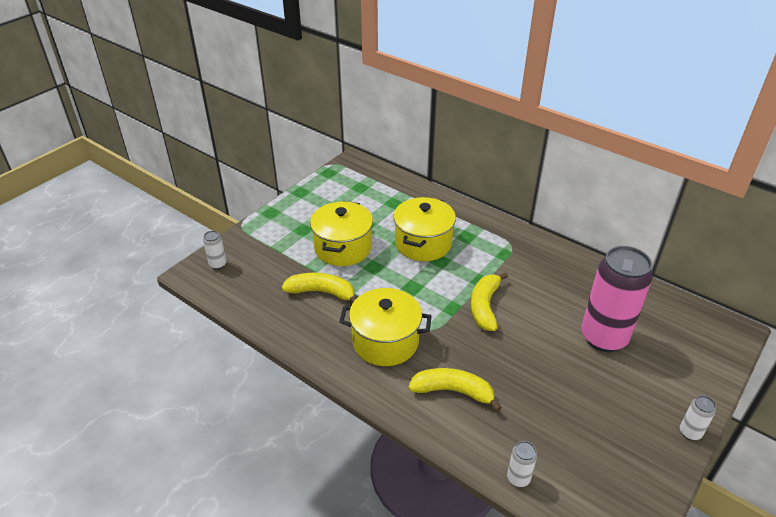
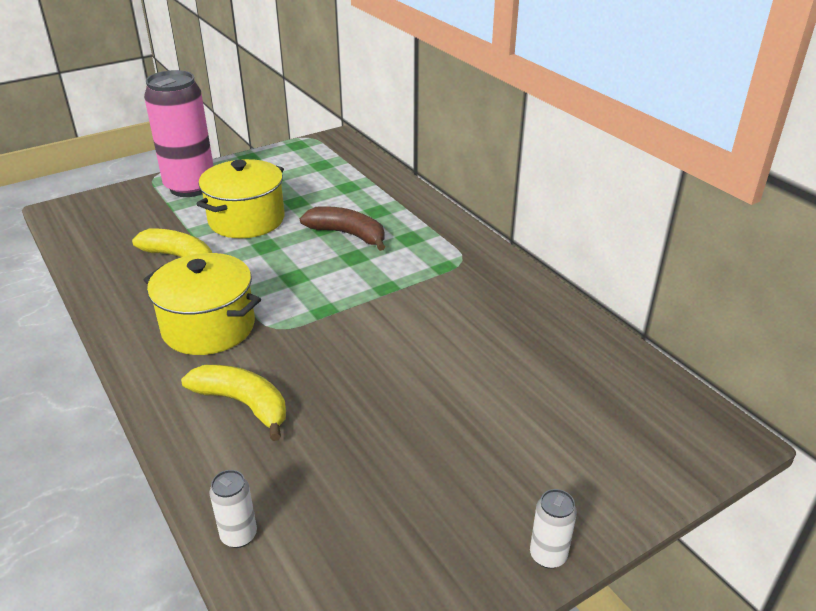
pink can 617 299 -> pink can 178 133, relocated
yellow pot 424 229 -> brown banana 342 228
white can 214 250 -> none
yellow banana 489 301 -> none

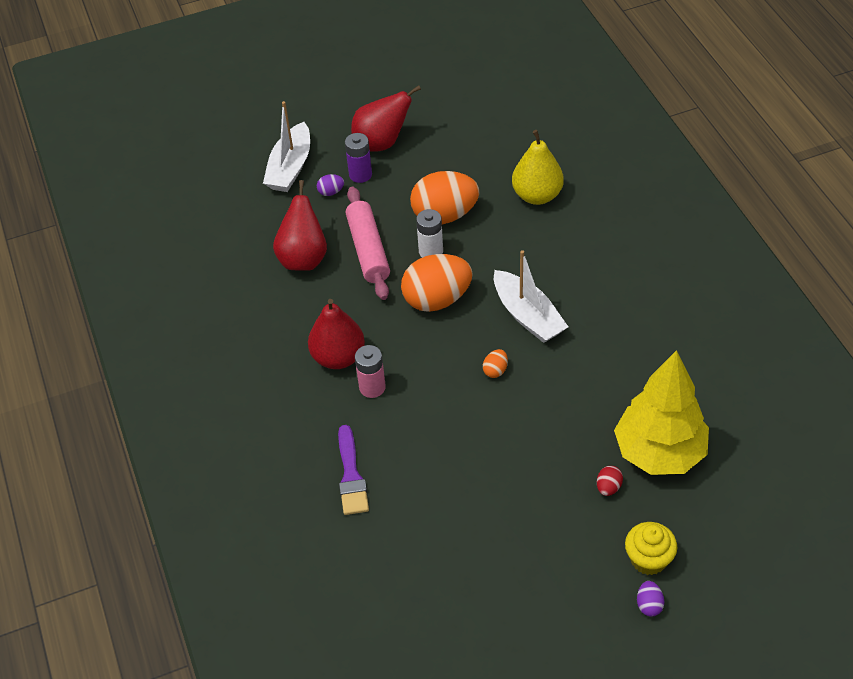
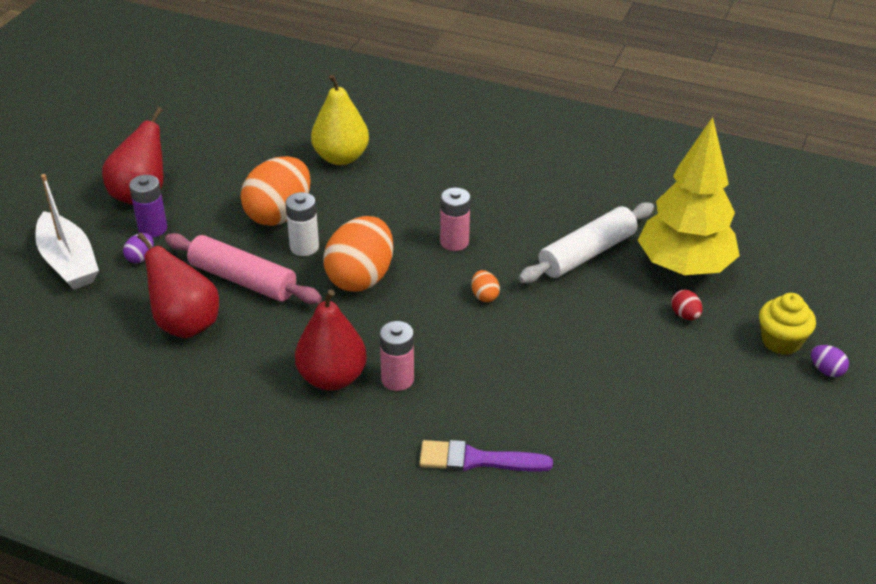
purple brush 353 470 -> purple brush 486 456, 150 degrees clockwise
white boat 531 296 -> pink battery 455 219
none -> white rolling pin 586 242

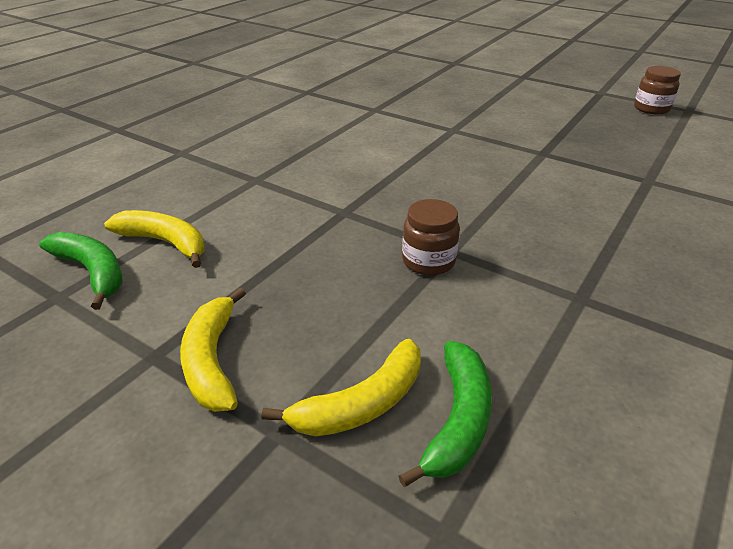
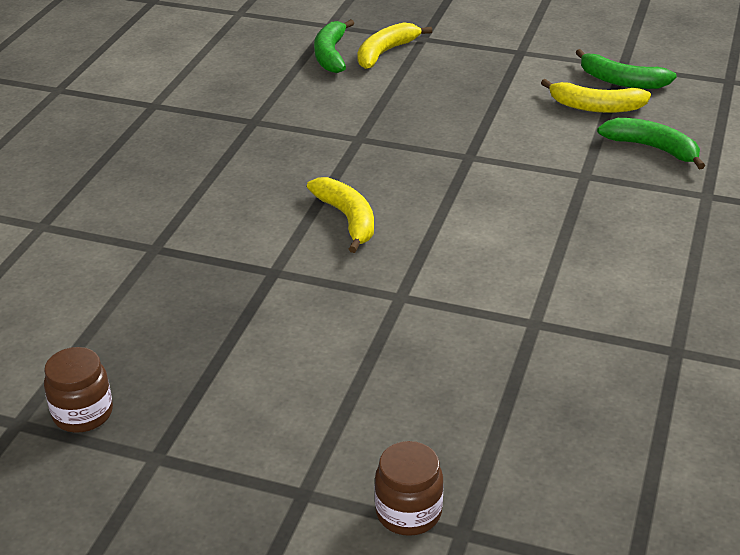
yellow banana 213 350 -> yellow banana 340 215, relocated
brown jar 431 237 -> brown jar 409 488, relocated
none -> green banana 651 143

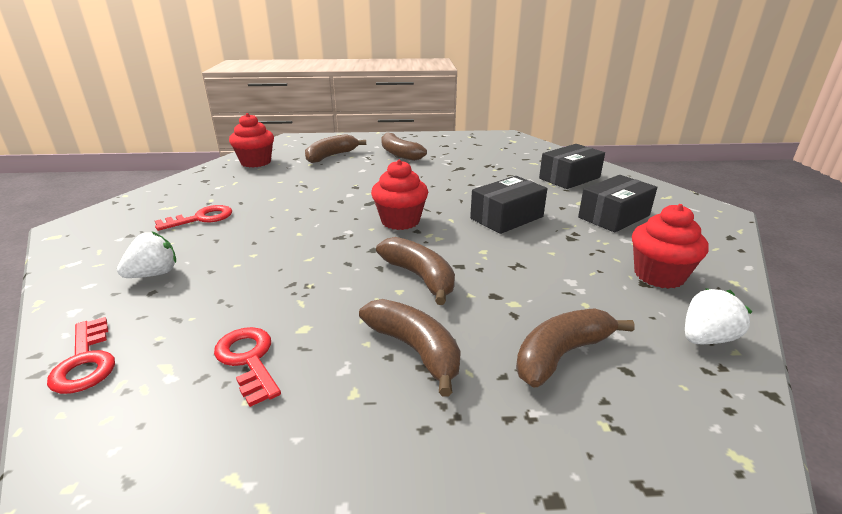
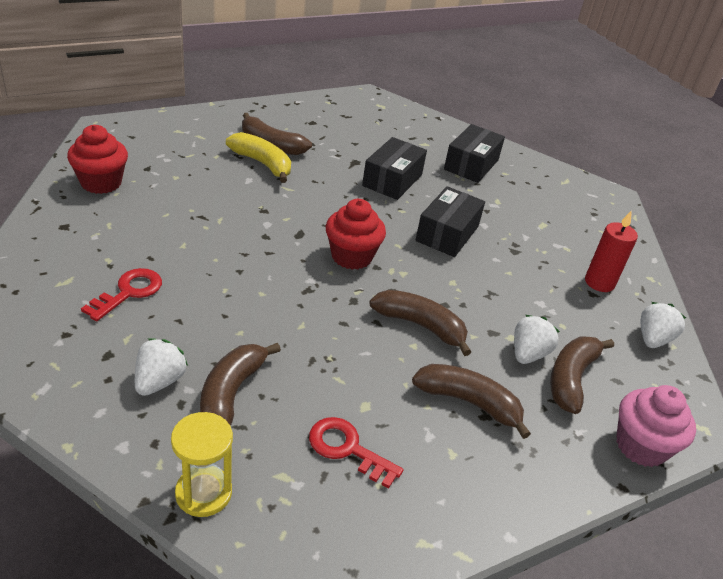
red key 81 355 -> yellow hourglass 202 464
brown banana 335 148 -> brown banana 240 384, relocated
none -> yellow banana 258 157
black box 617 204 -> black box 394 168, relocated
none -> white strawberry 537 339
red cupcake 670 246 -> red candle 611 251
none -> pink cupcake 656 426

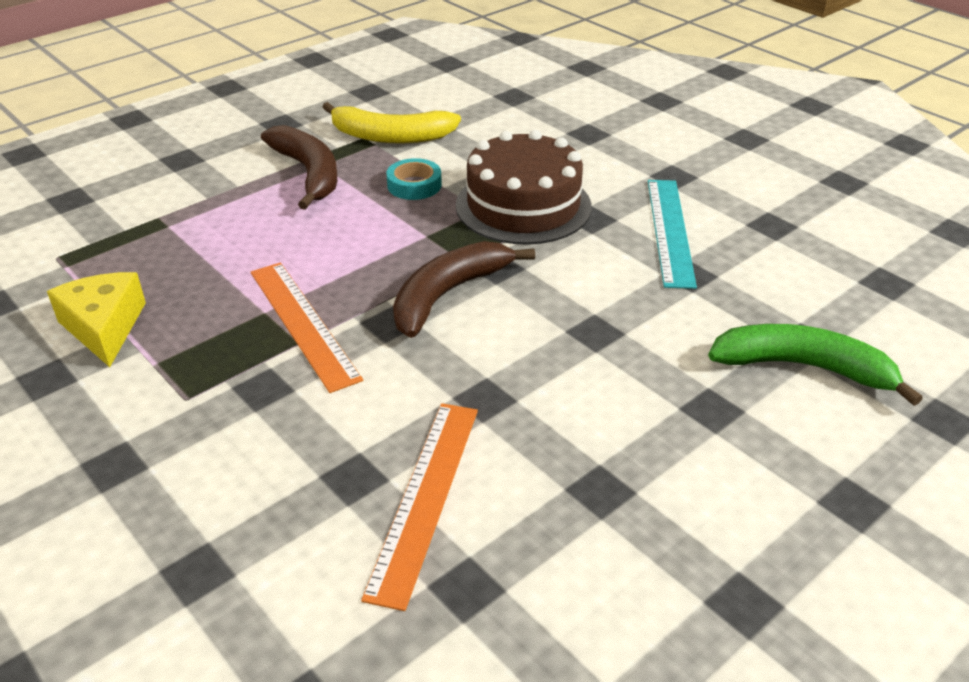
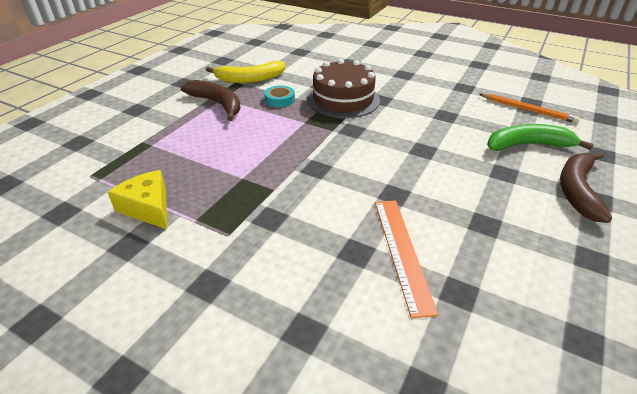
none -> orange pencil 529 108
brown banana 464 289 -> brown banana 586 187, relocated
orange ruler 307 327 -> none
turquoise ruler 672 234 -> none

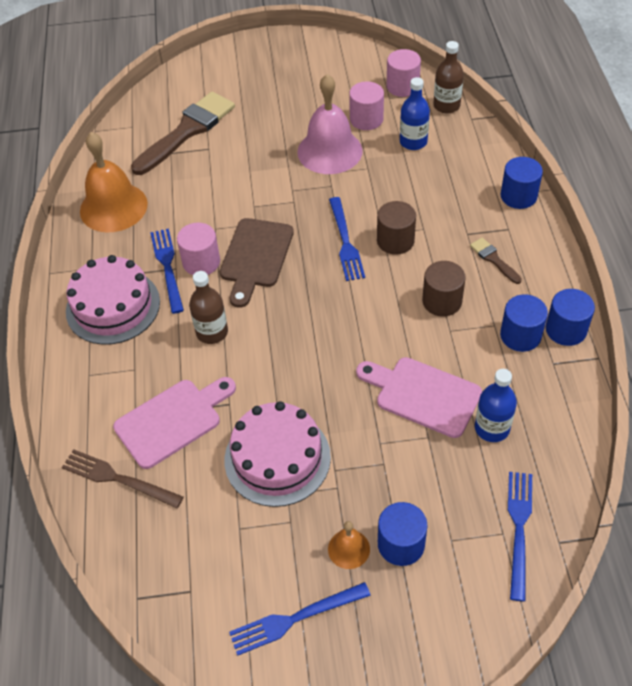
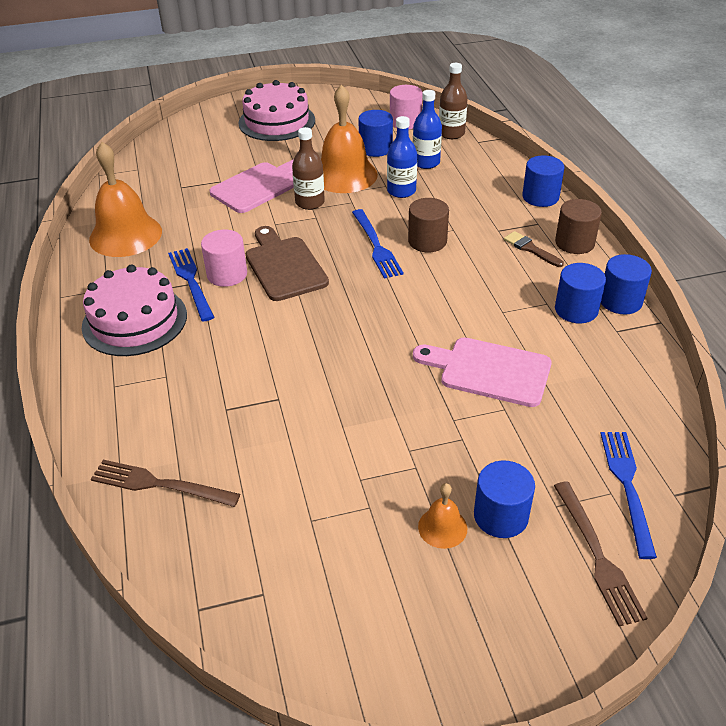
pink cutting board 174 423 -> pink cutting board 251 186, relocated
pink cake 277 454 -> pink cake 276 110, relocated
brown cutting board 257 263 -> brown cutting board 287 263, 150 degrees clockwise
brown bottle 208 307 -> brown bottle 308 168, relocated
pink bell 330 124 -> orange bell 349 139
pink cylinder 366 105 -> blue cylinder 375 133
blue bottle 496 405 -> blue bottle 402 157, relocated
none -> brown fork 601 554
brown cylinder 444 289 -> brown cylinder 578 226, relocated
brown brush 183 133 -> none
blue fork 300 619 -> none

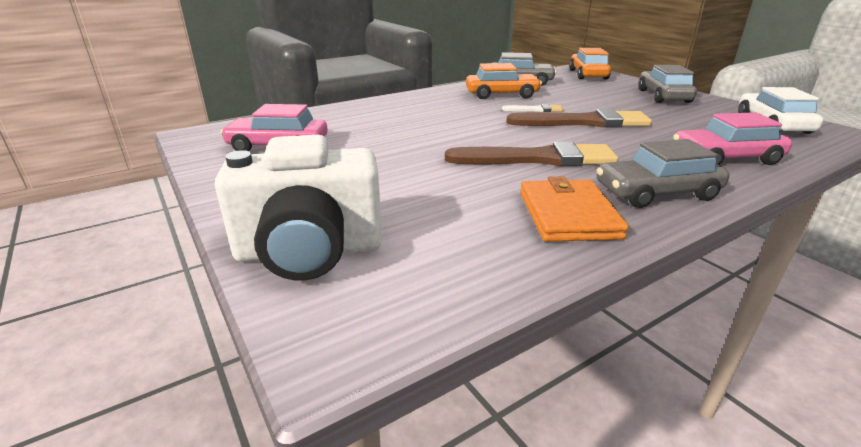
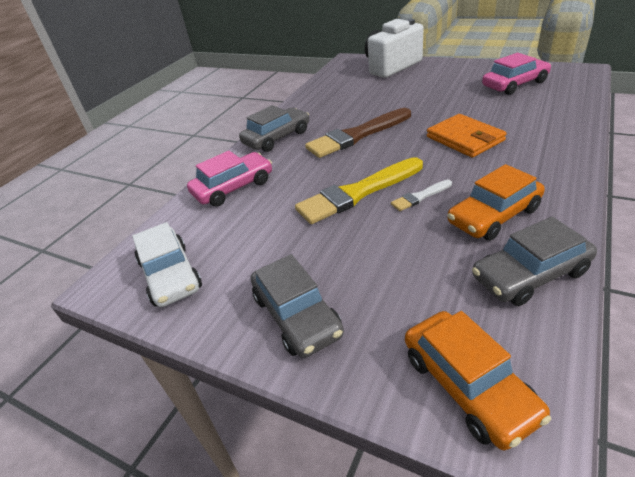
brown brush 579 118 -> yellow brush 359 190
orange wallet 574 209 -> orange wallet 467 136, relocated

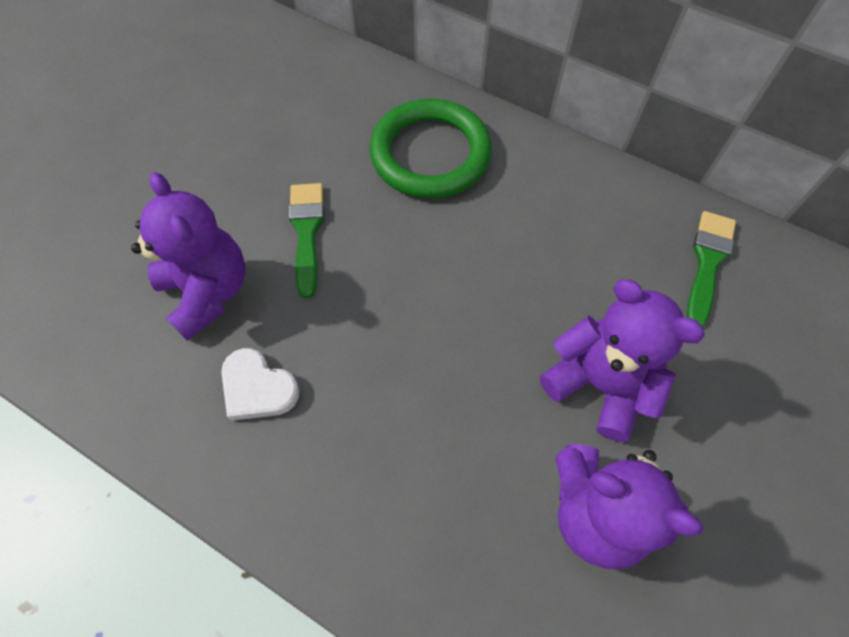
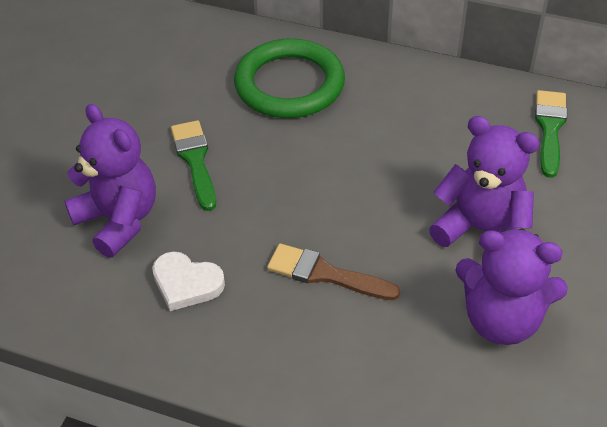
none -> brown brush 333 271

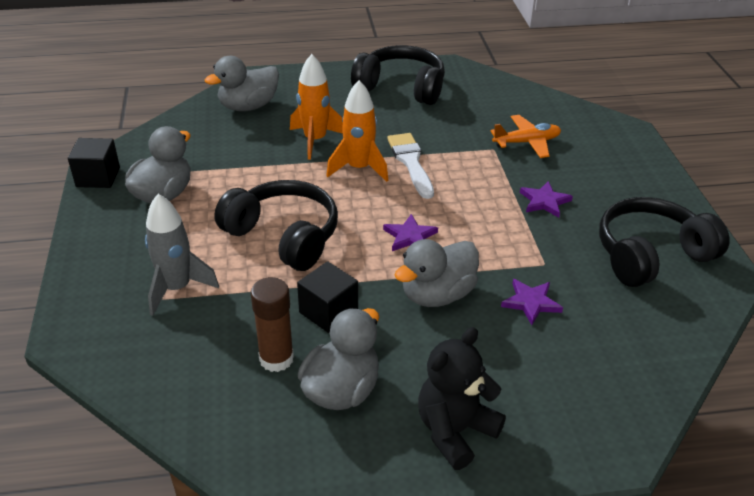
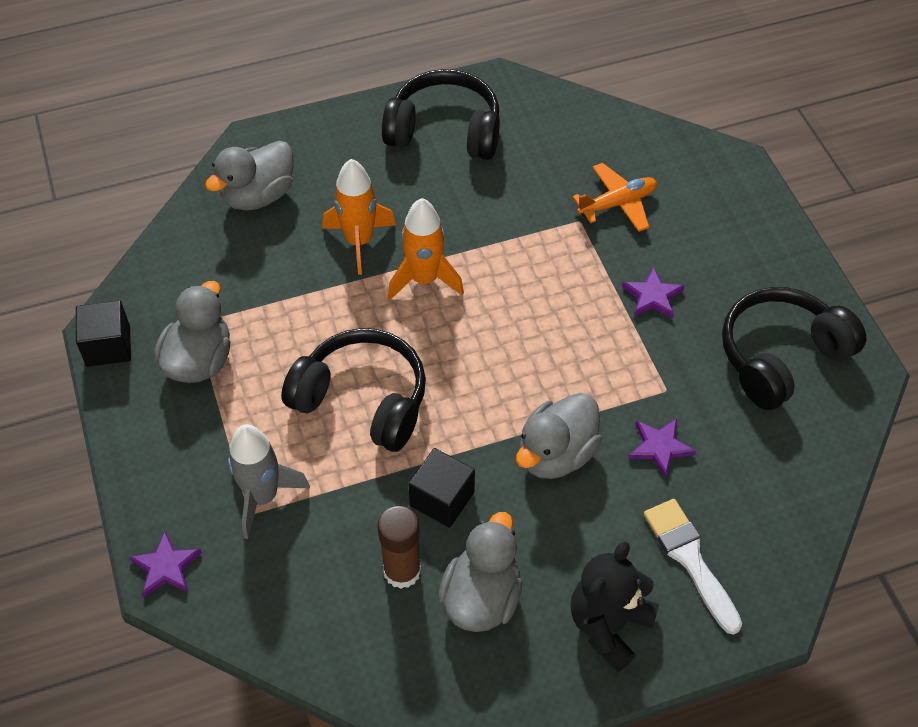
purple star 410 232 -> purple star 165 564, relocated
white brush 410 166 -> white brush 693 567, relocated

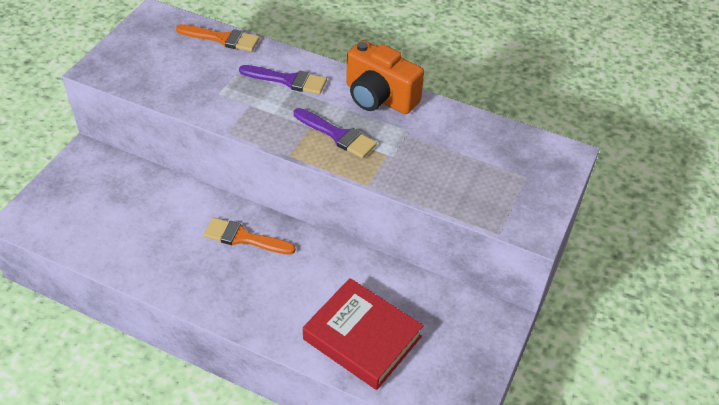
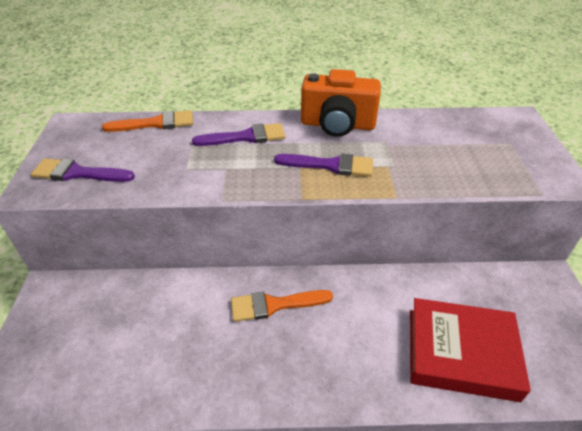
none -> purple brush 83 170

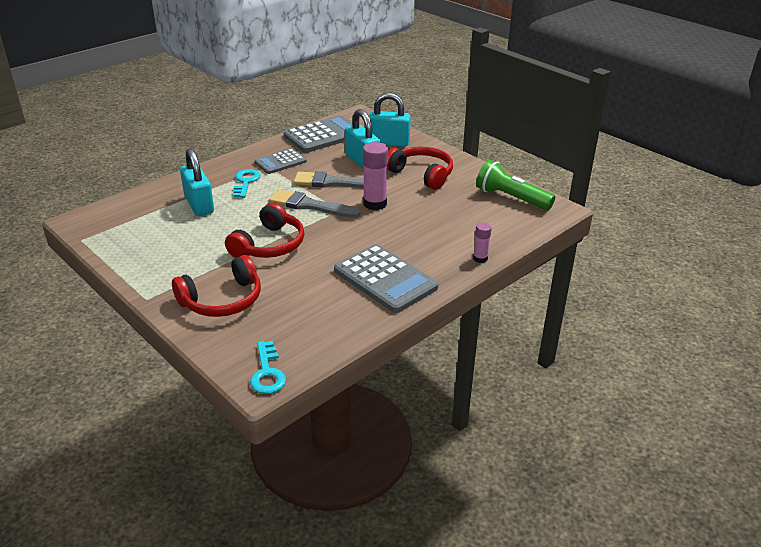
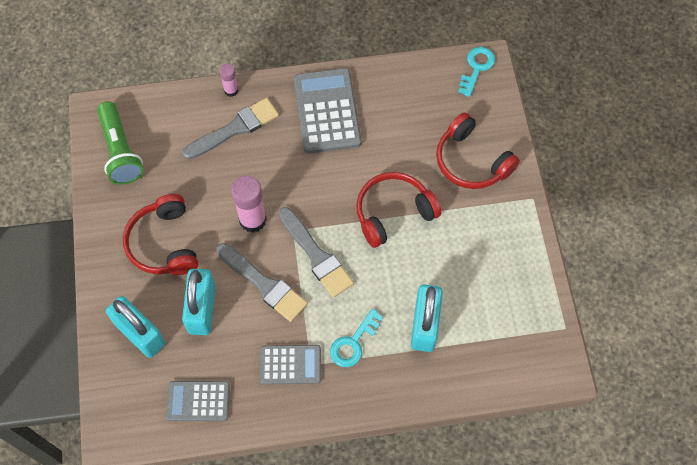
grey calculator 318 134 -> grey calculator 198 401, x0.60
none -> grey brush 230 128
red headphones 216 286 -> red headphones 478 150, 135 degrees counterclockwise

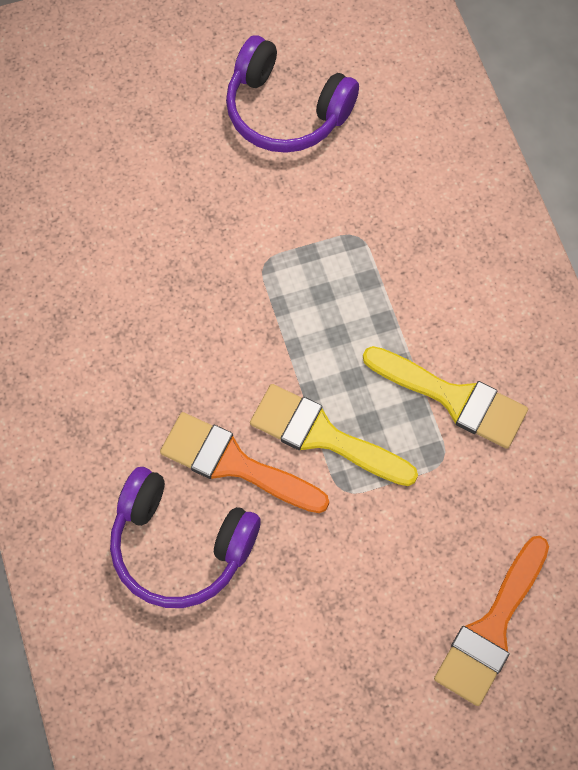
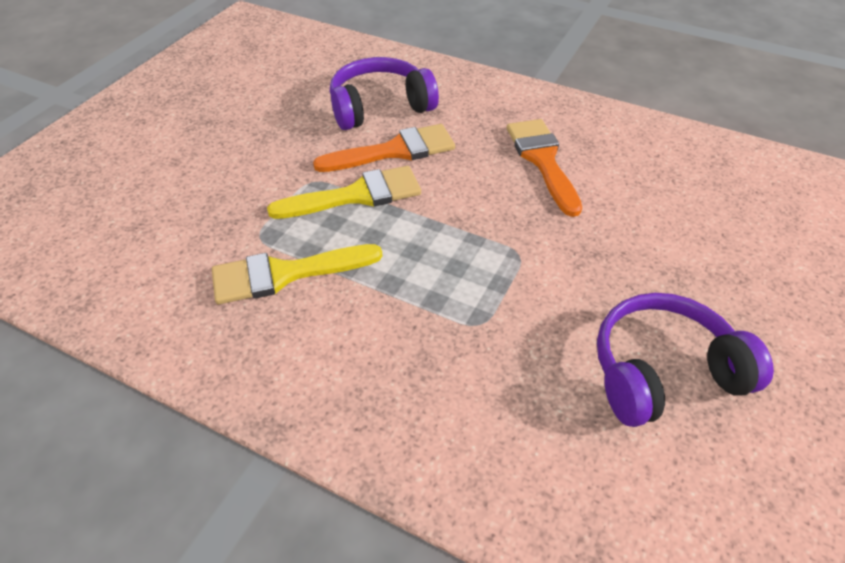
orange brush 491 621 -> orange brush 544 168, relocated

